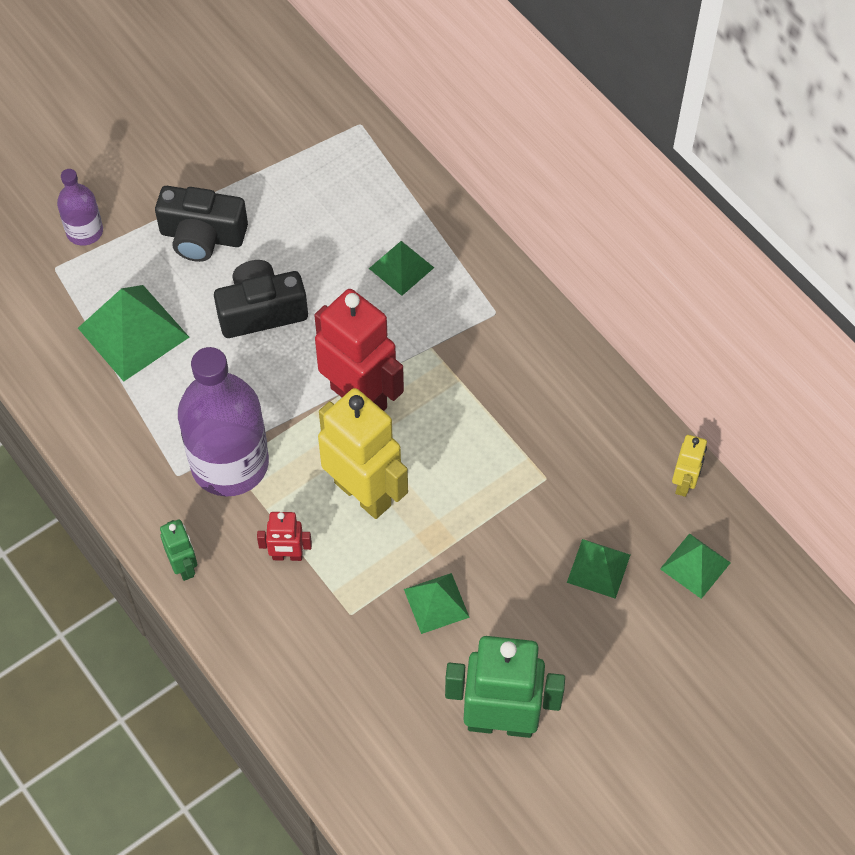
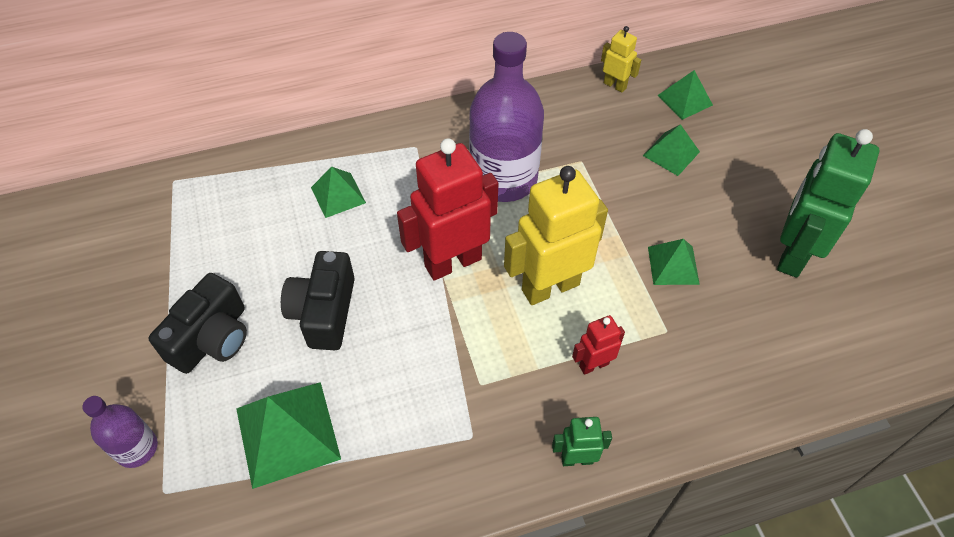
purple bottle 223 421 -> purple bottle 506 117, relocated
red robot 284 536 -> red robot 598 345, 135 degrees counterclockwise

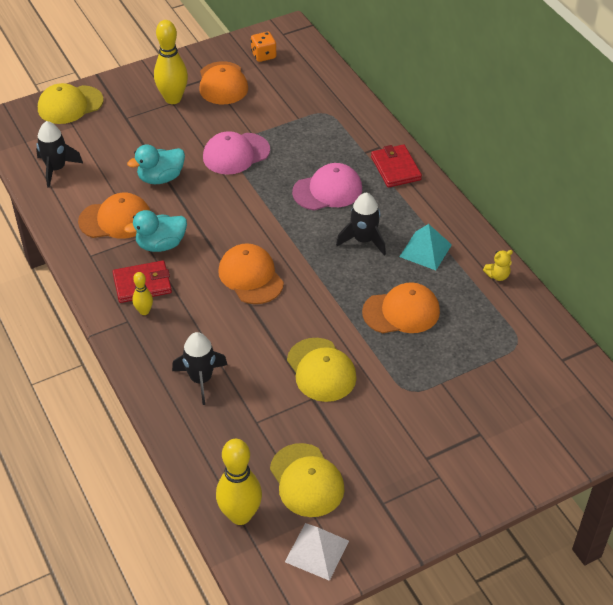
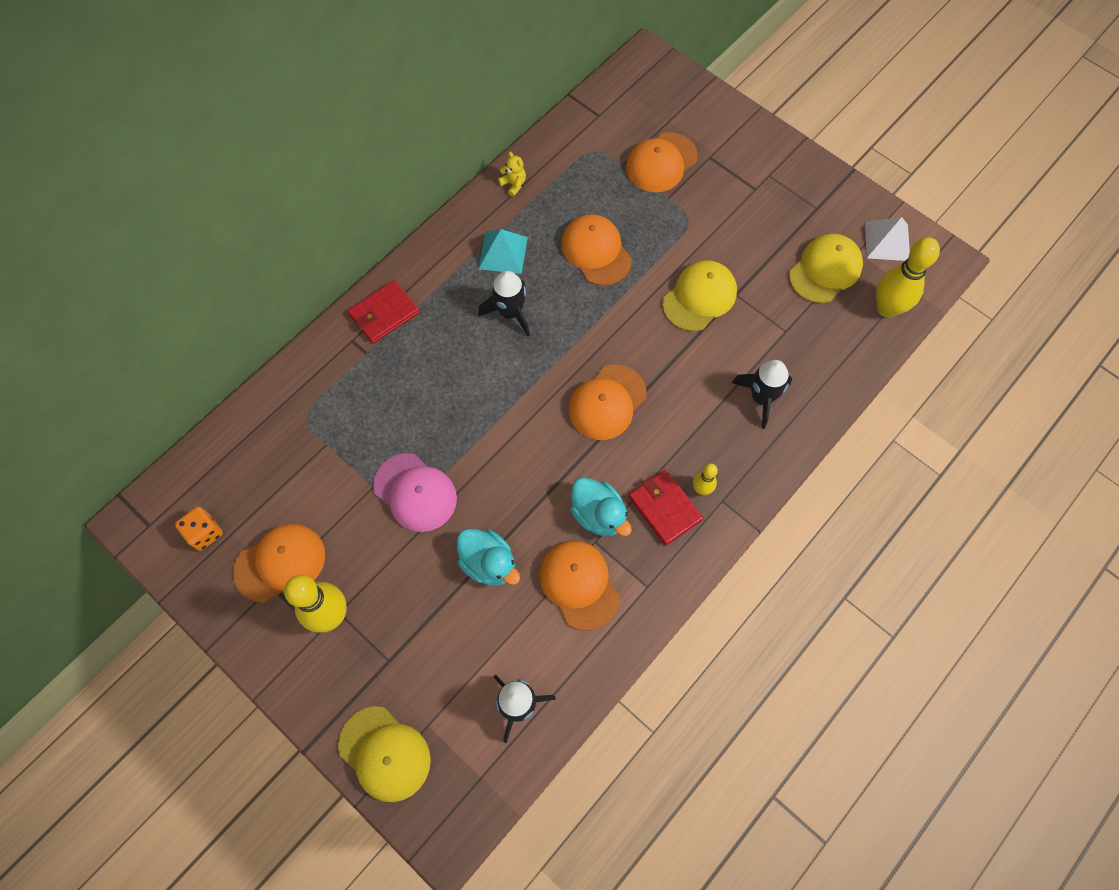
none -> orange cap 662 162
pink cap 327 186 -> none

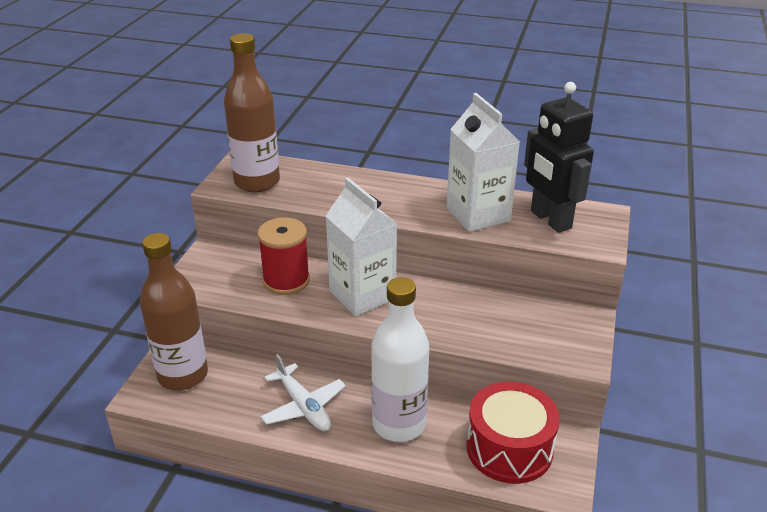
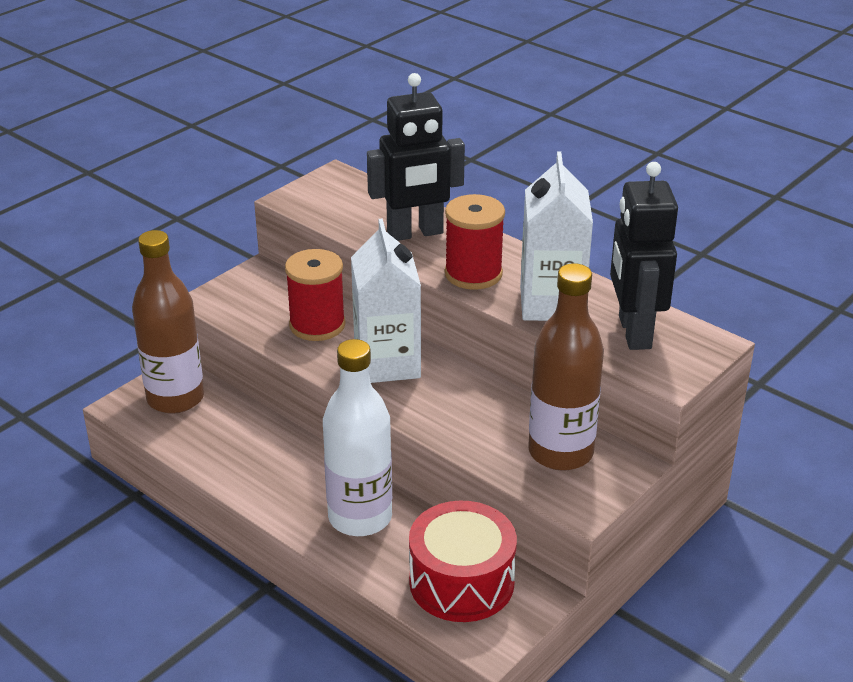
none -> black robot 416 157
none -> red spool 475 242
brown bottle 252 112 -> brown bottle 566 367, relocated
white plane 303 392 -> none

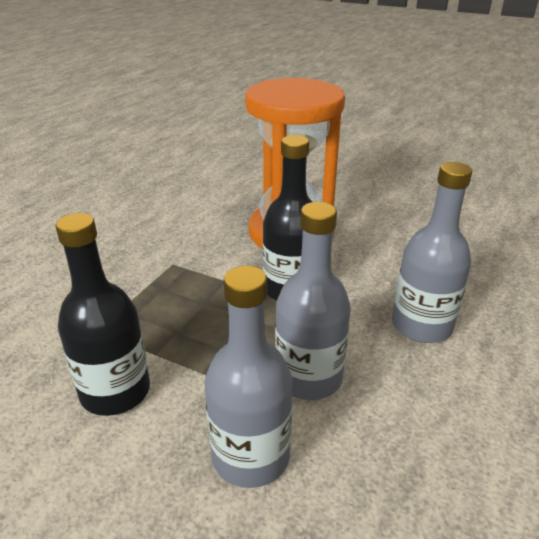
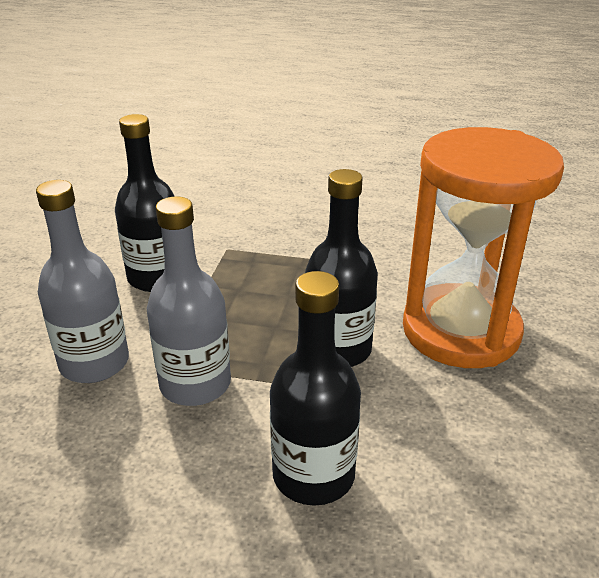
grey bottle 432 252 -> black bottle 315 388

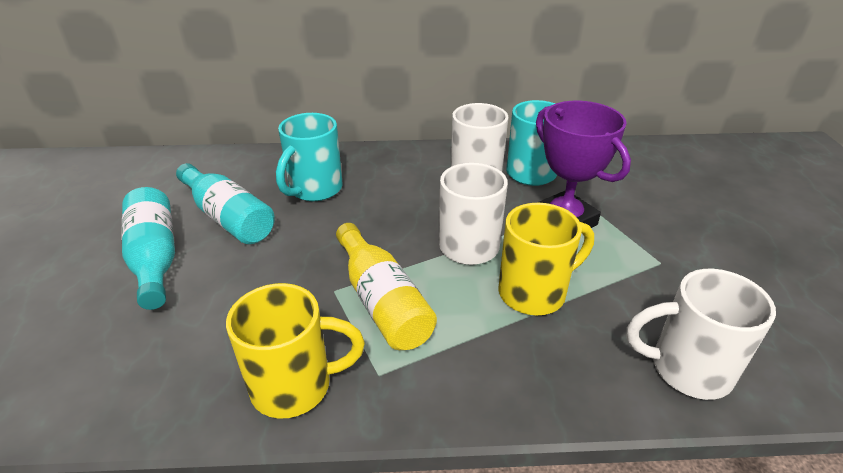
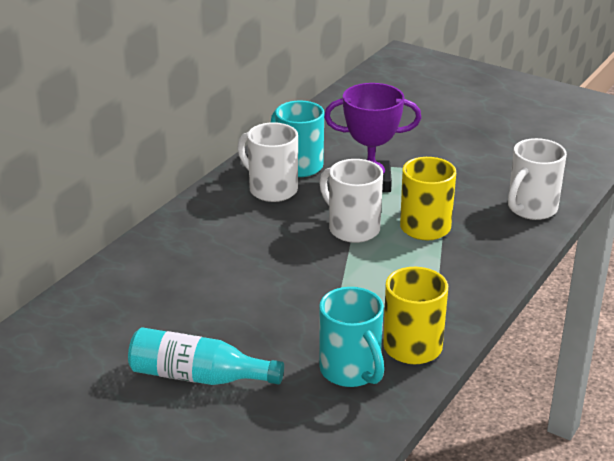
turquoise mug 309 157 -> turquoise mug 351 337, relocated
turquoise bottle 225 203 -> none
yellow bottle 386 286 -> none

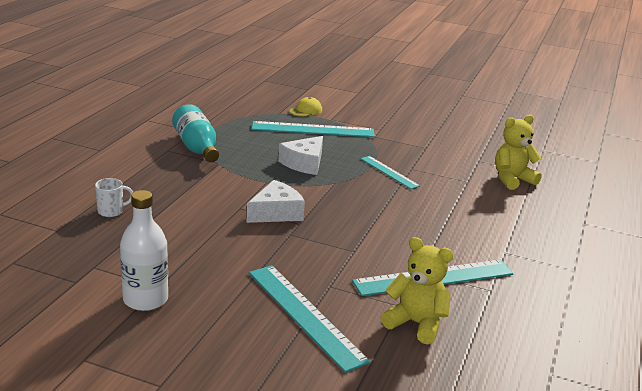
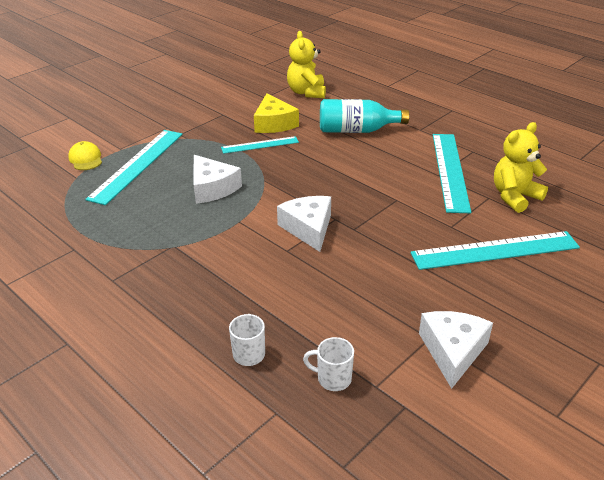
none -> yellow cheese 276 113
none -> white mug 328 364
turquoise bottle 195 133 -> turquoise bottle 364 116, relocated
white bottle 144 250 -> white cheese 456 350

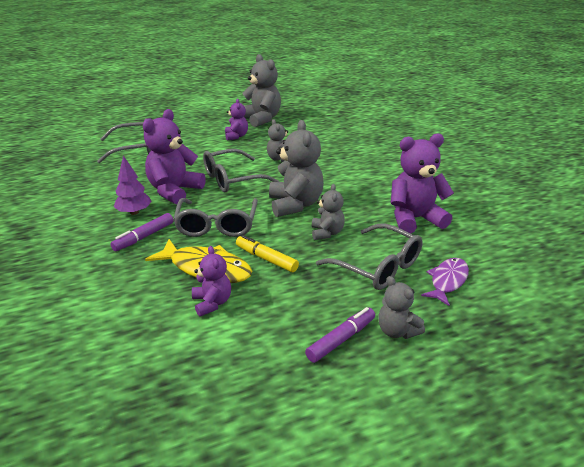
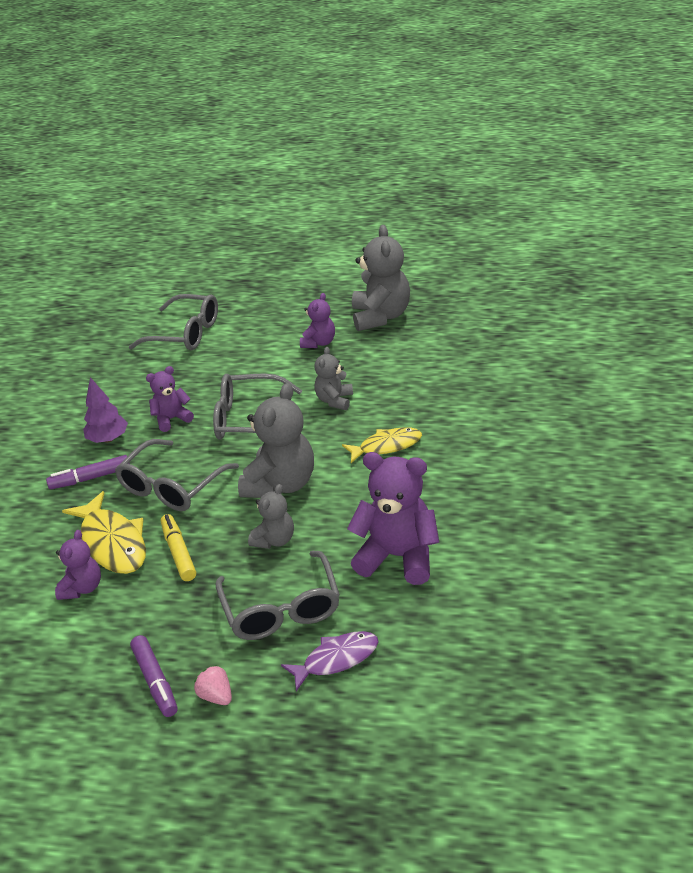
purple marker 340 335 -> purple marker 153 676, 75 degrees clockwise
purple teddy bear 174 156 -> purple teddy bear 170 399, x0.56
grey teddy bear 401 307 -> pink strawberry 213 685
none -> yellow fish 382 445

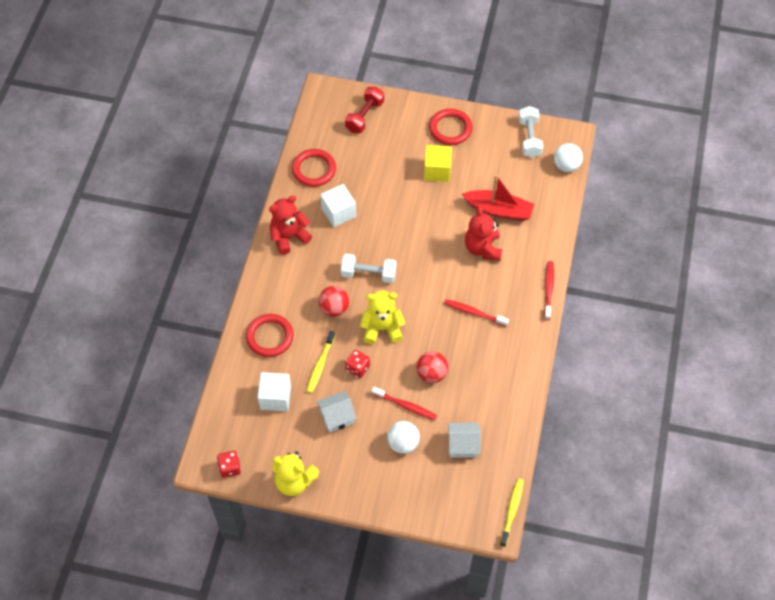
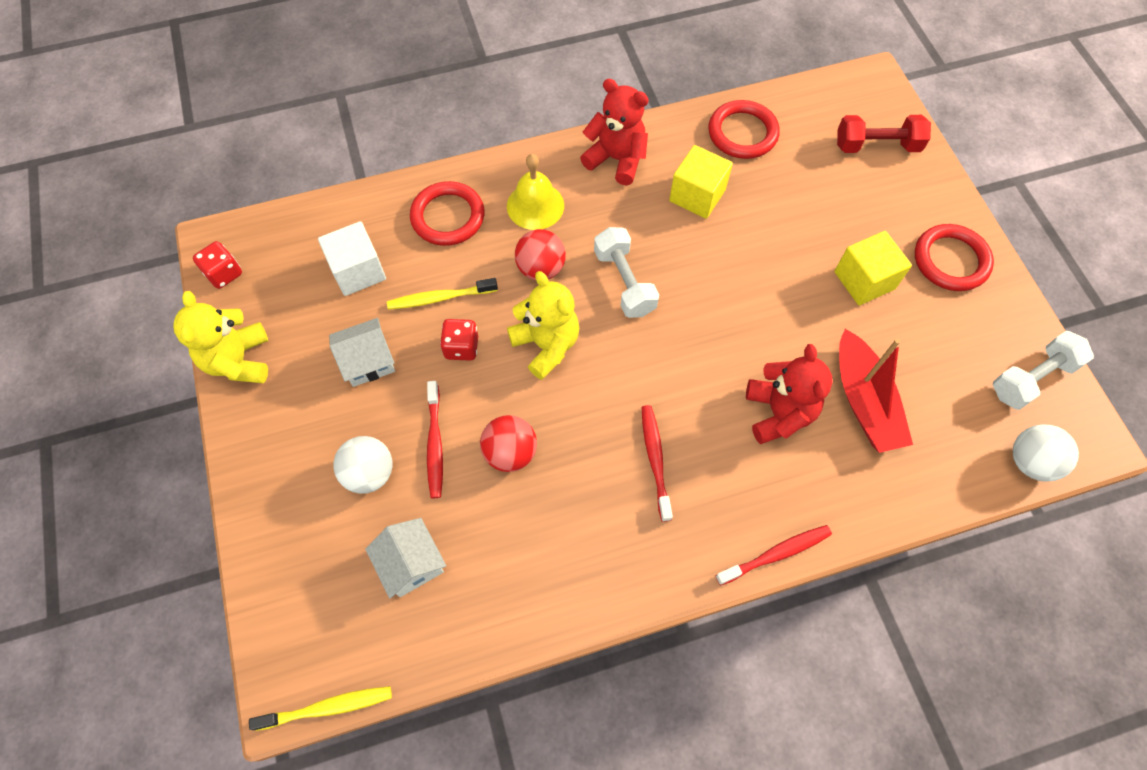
white house 336 412 -> white house 362 352, 60 degrees counterclockwise
none -> yellow bell 535 192
white cube 338 205 -> yellow cube 701 182
red teddy bear 483 234 -> red teddy bear 789 394, 120 degrees clockwise

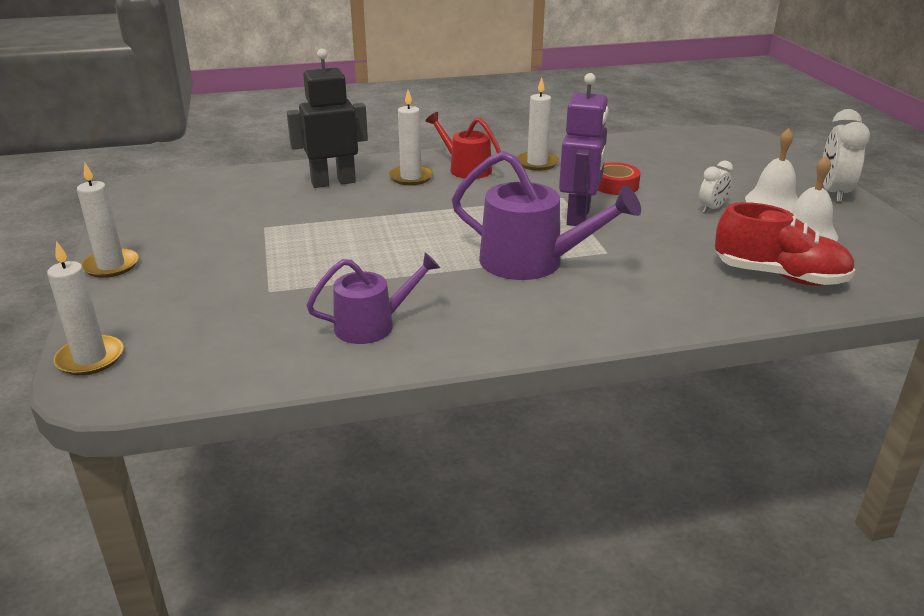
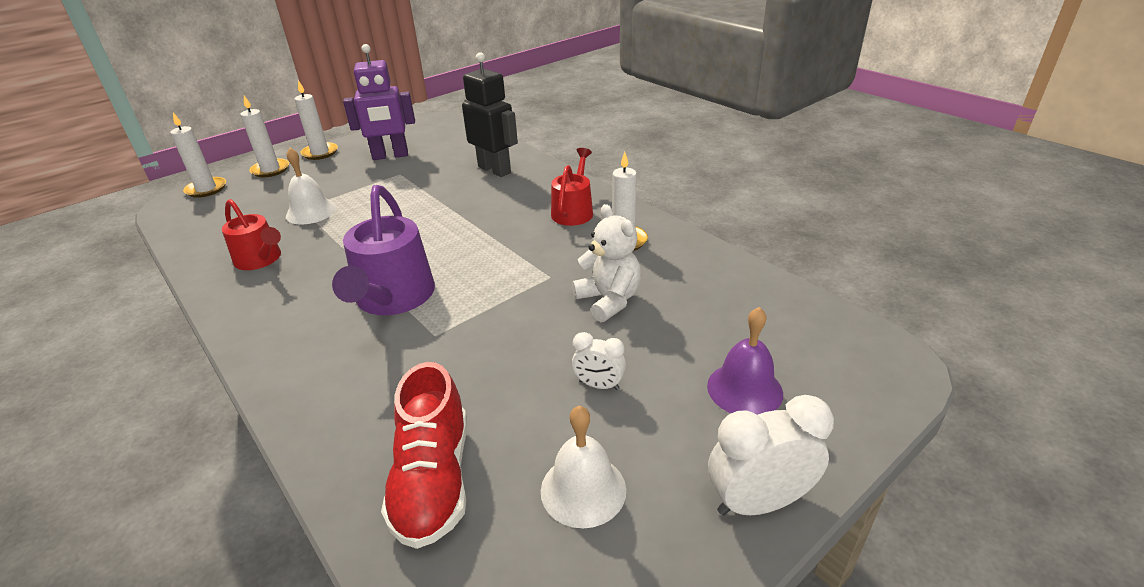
purple watering can 373 298 -> red watering can 251 234
white candle 411 137 -> white candle 264 136, relocated
white bell 771 170 -> white bell 311 186, relocated
purple robot 584 149 -> purple robot 379 102, relocated
red tape 619 178 -> white teddy bear 606 263
none -> purple bell 745 361

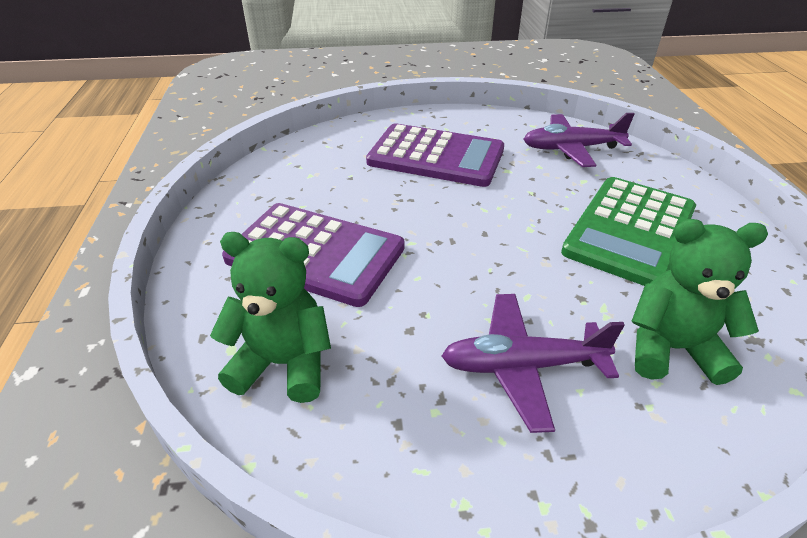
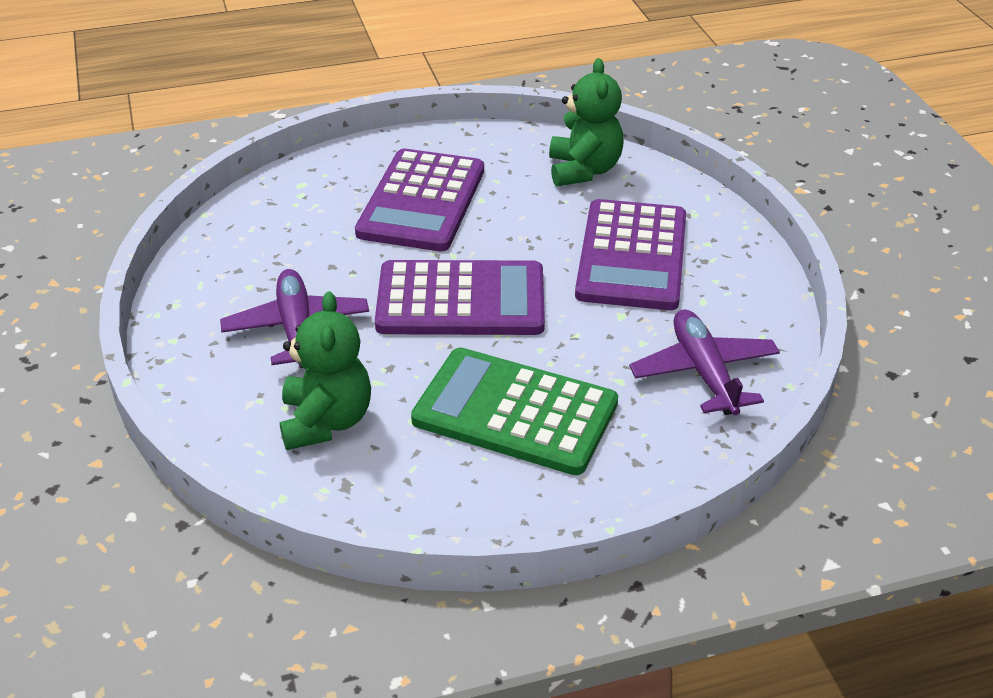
none -> purple calculator 460 297
green teddy bear 270 317 -> green teddy bear 586 122, relocated

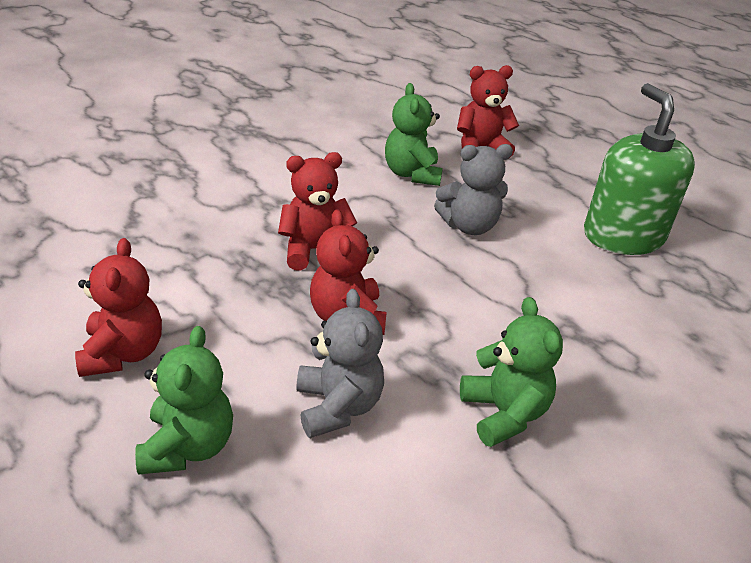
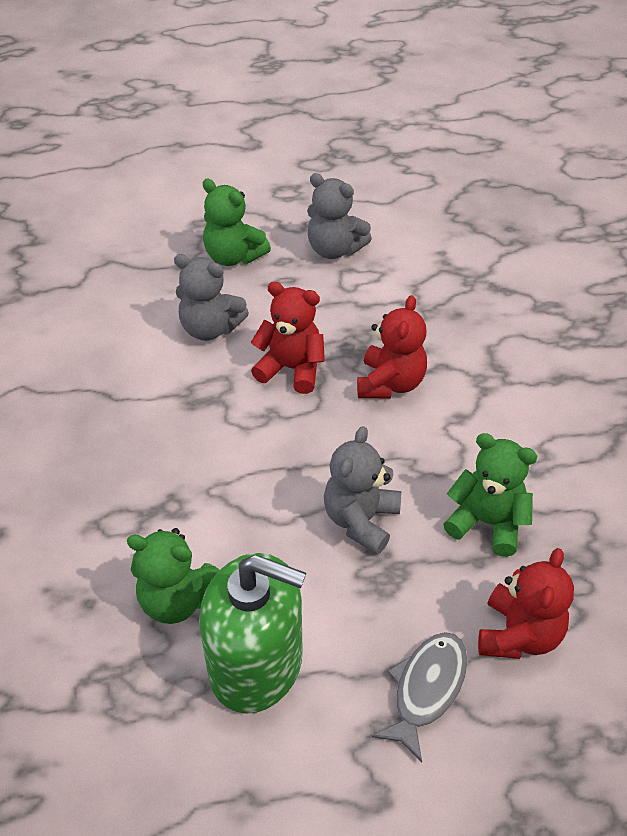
green teddy bear 511 372 -> green teddy bear 173 576, relocated
red teddy bear 118 307 -> grey teddy bear 339 216
none -> grey fish 419 697

